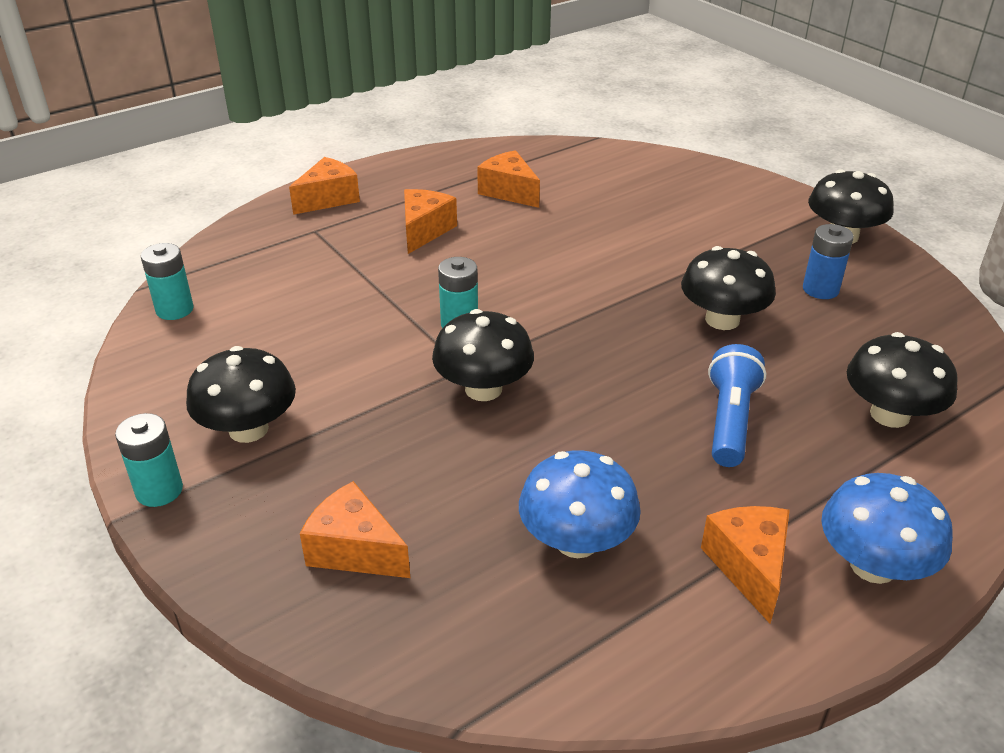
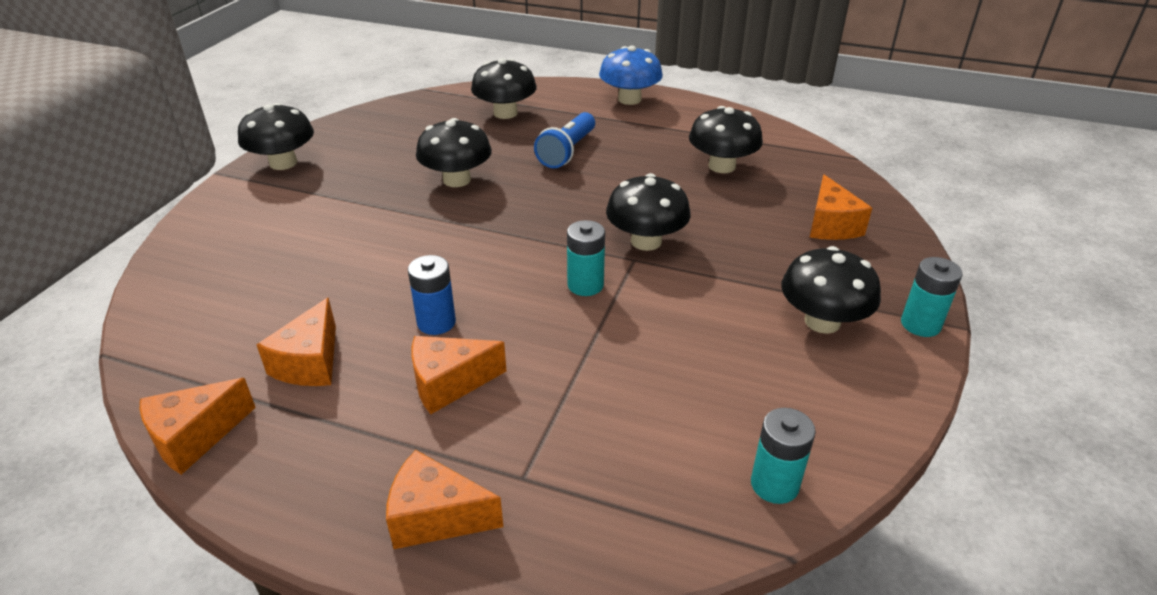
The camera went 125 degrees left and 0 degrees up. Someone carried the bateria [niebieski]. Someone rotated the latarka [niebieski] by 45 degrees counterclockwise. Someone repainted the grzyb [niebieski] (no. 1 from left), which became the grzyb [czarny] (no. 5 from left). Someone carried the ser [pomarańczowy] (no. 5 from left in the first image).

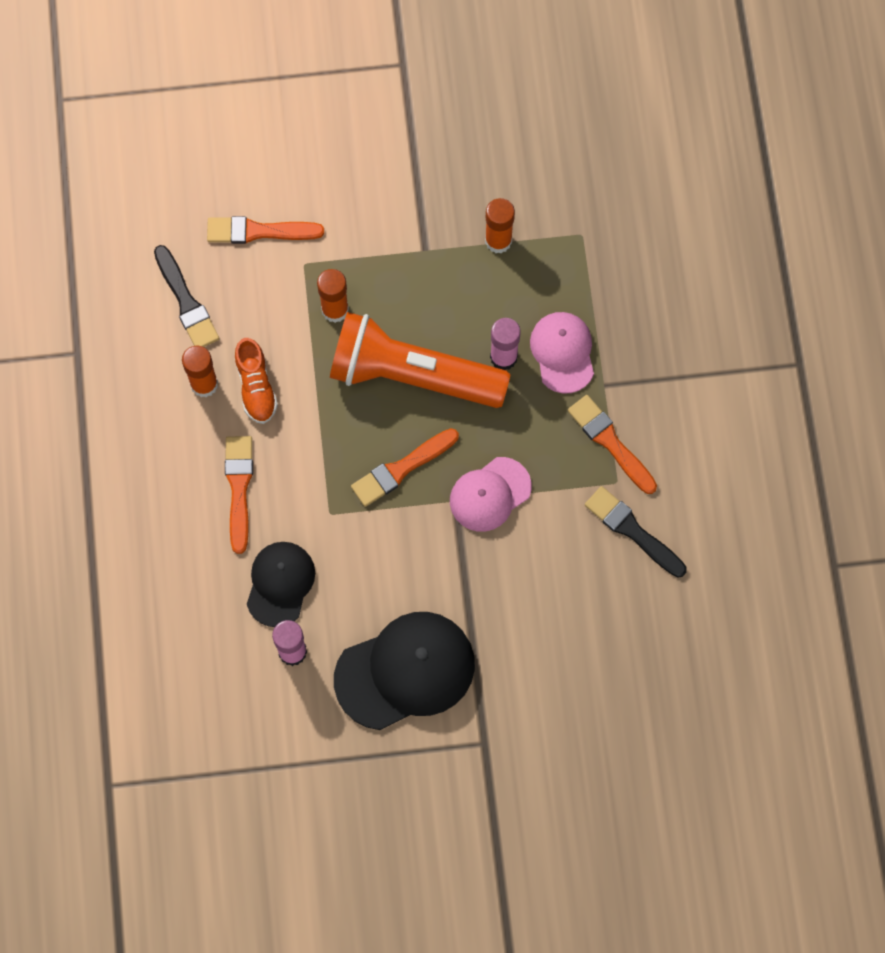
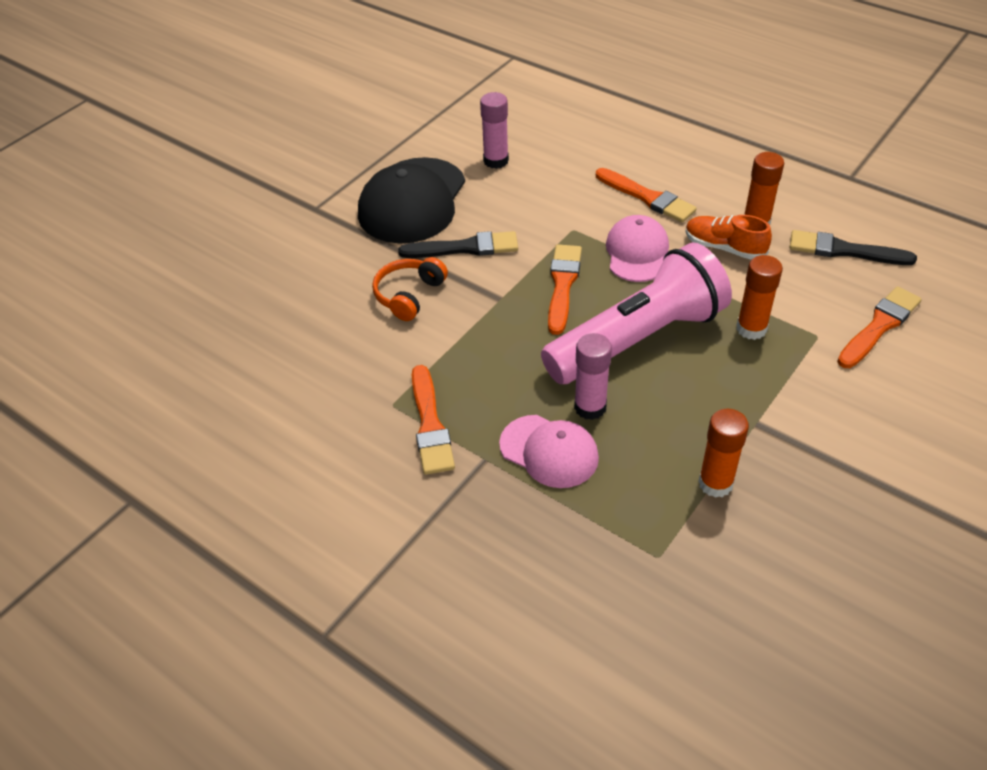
The camera went 135 degrees right and 25 degrees down. Someone repainted the latarka [pomarańczowy], which became the latarka [różowy]. Someone rotated the pędzel [pomarańczowy] (no. 4 from left in the first image) by 75 degrees clockwise. Someone carried the czapka [różowy] (no. 1 from left in the first image). Someone carried the pędzel [czarny] (no. 2 from left in the first image). Someone took away the czapka [czarny] (no. 1 from left). Someone put down the słuchawki [pomarańczowy].

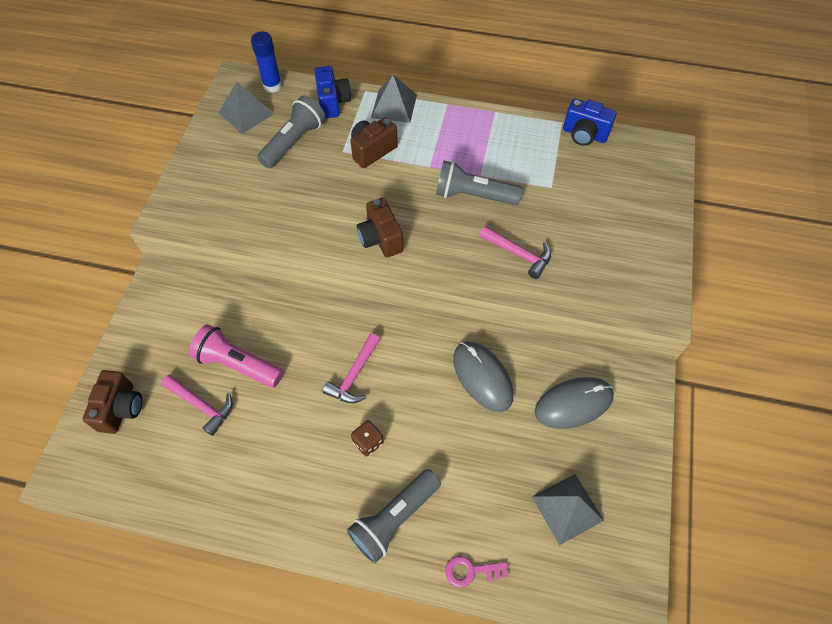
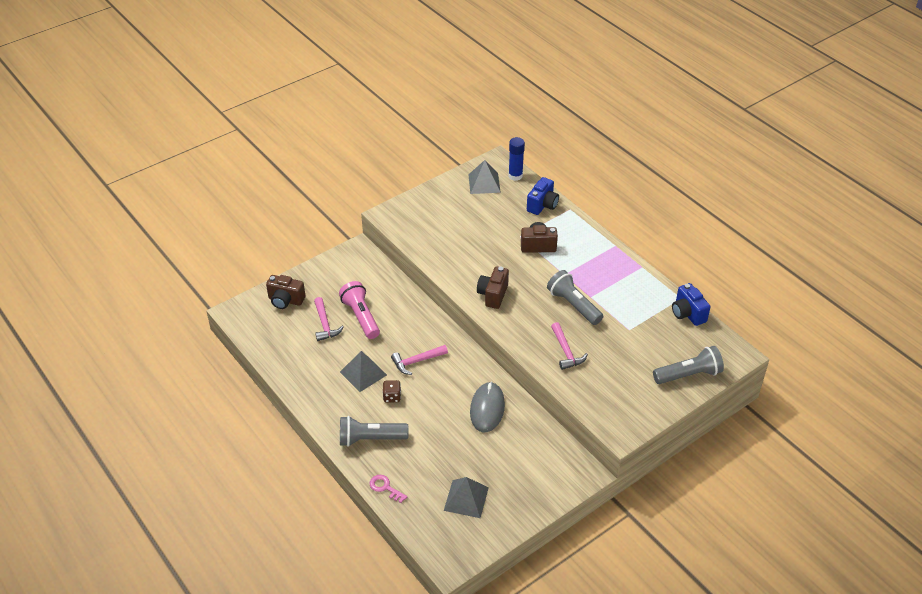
The camera went 40 degrees right and 15 degrees down. Someone carried the piramida [szary] (no. 2 from left in the first image). Someone carried the latarka [szary] (no. 1 from left in the first image). Someone rotated the aparat fotograficzny [brązowy] (no. 1 from left) by 60 degrees clockwise. Someone took away the myszka [szary] (no. 2 from left).

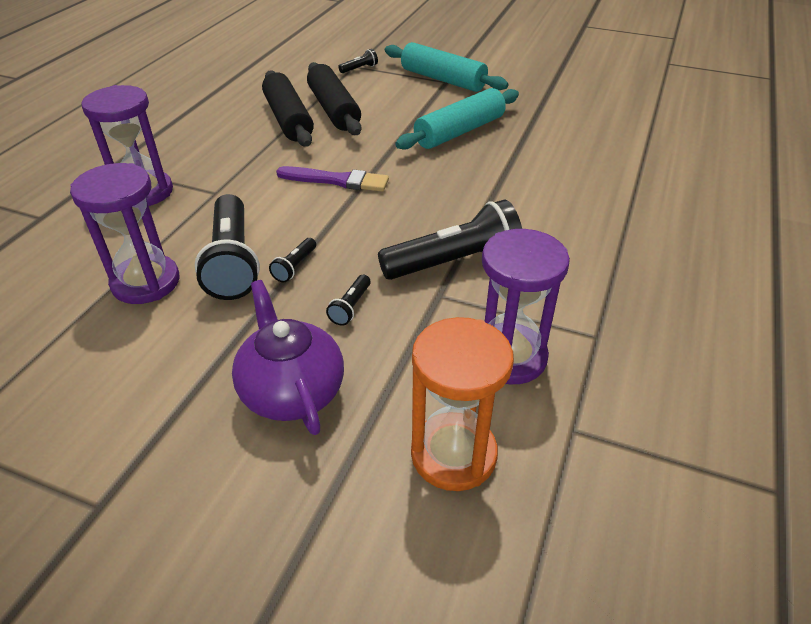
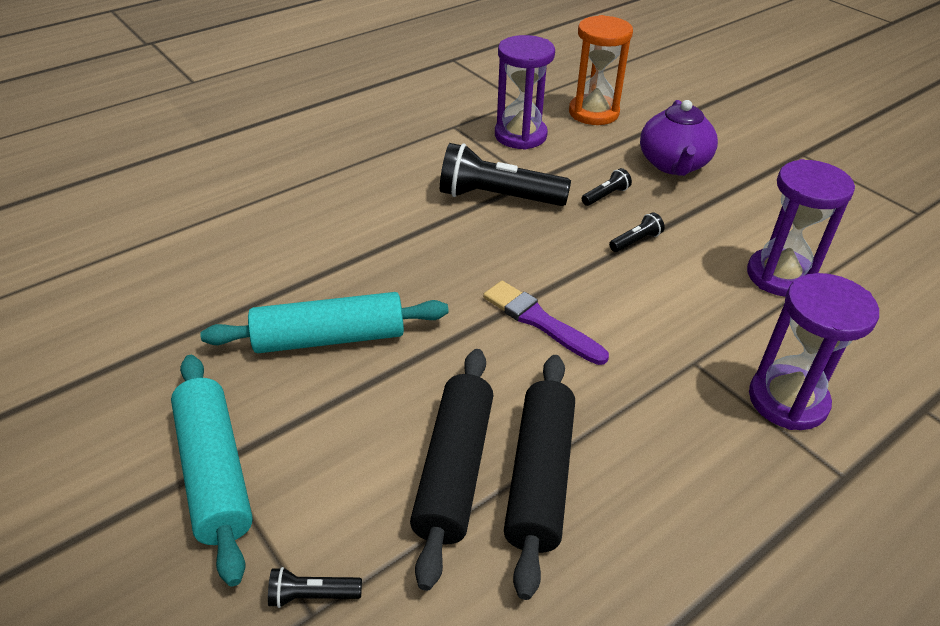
The camera went 150 degrees left and 0 degrees up. Someone took away the latarka [czarny] (no. 1 from left).

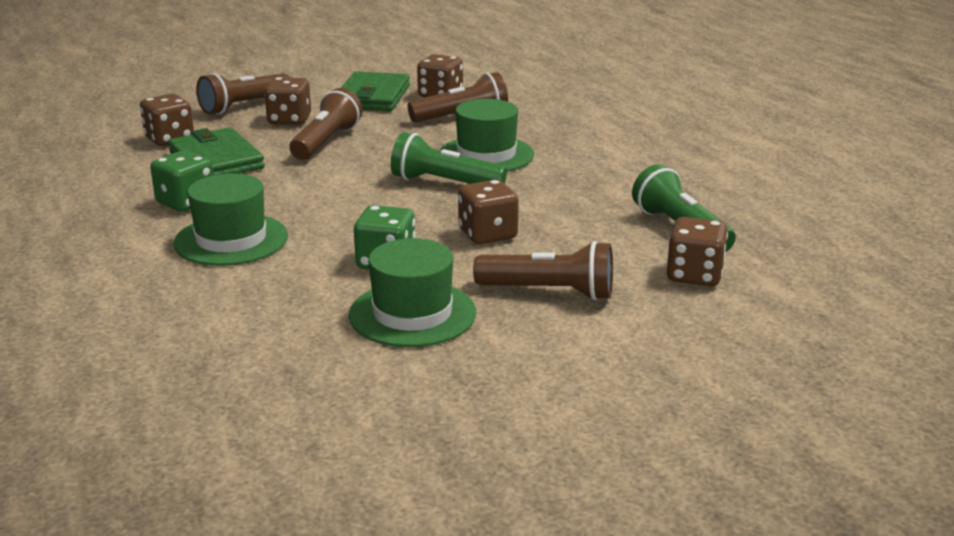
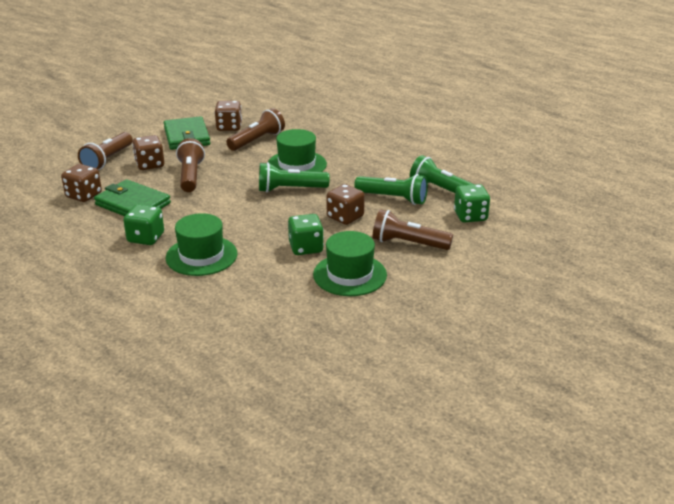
The camera went 25 degrees left and 5 degrees up. Someone repainted the kostka do gry [brązowy] (no. 5 from left), which became the kostka do gry [zielony] (no. 3 from left). Someone rotated the latarka [brązowy] (no. 4 from left) by 150 degrees counterclockwise. Someone put down the latarka [zielony] (no. 2 from left).

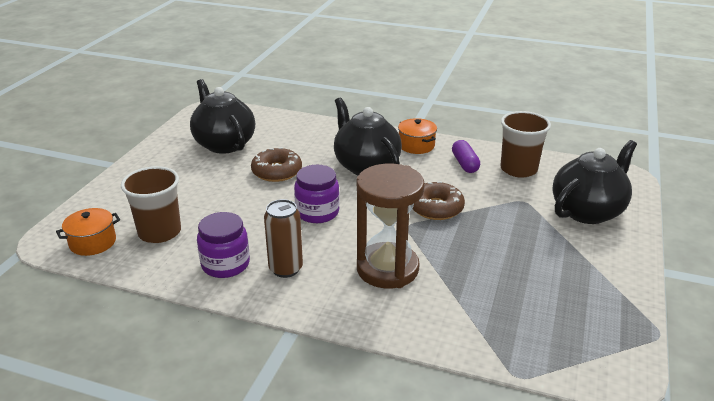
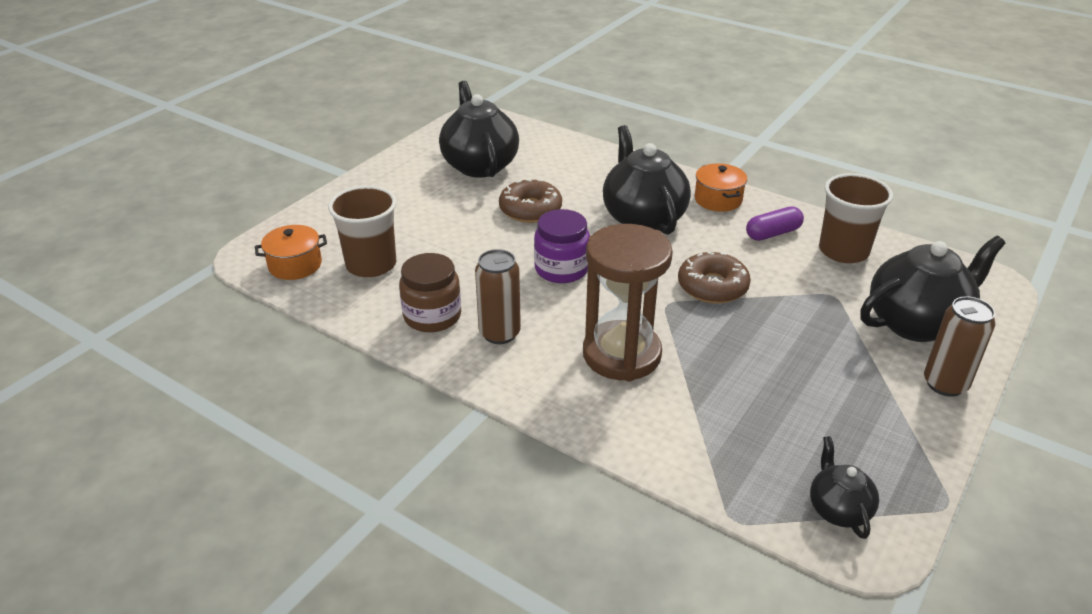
The camera went 15 degrees right and 5 degrees up. Someone rotated the kapsułka [fioletowy] by 60 degrees clockwise. Someone repainted the słoik [fioletowy] (no. 1 from left), which became the słoik [brązowy]. Someone put down the puszka [brązowy] (no. 2 from left). Someone put down the imbryk [czarny] (no. 3 from left).

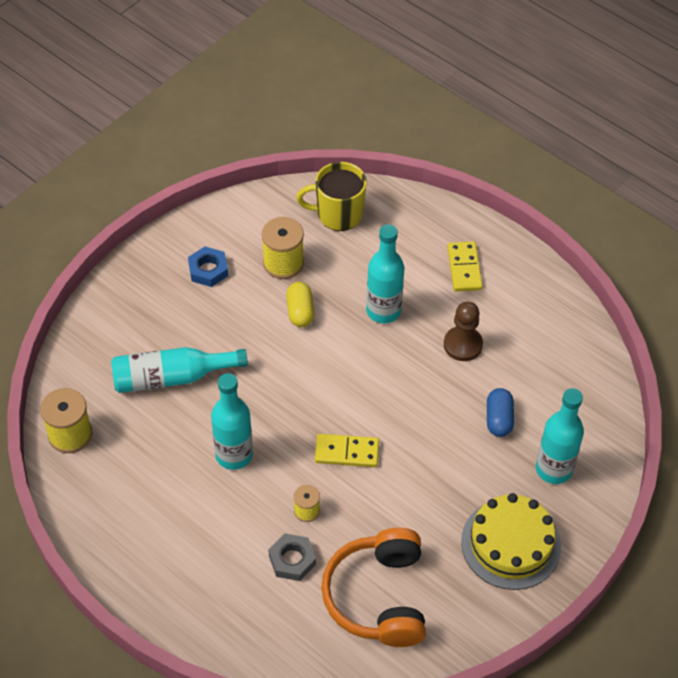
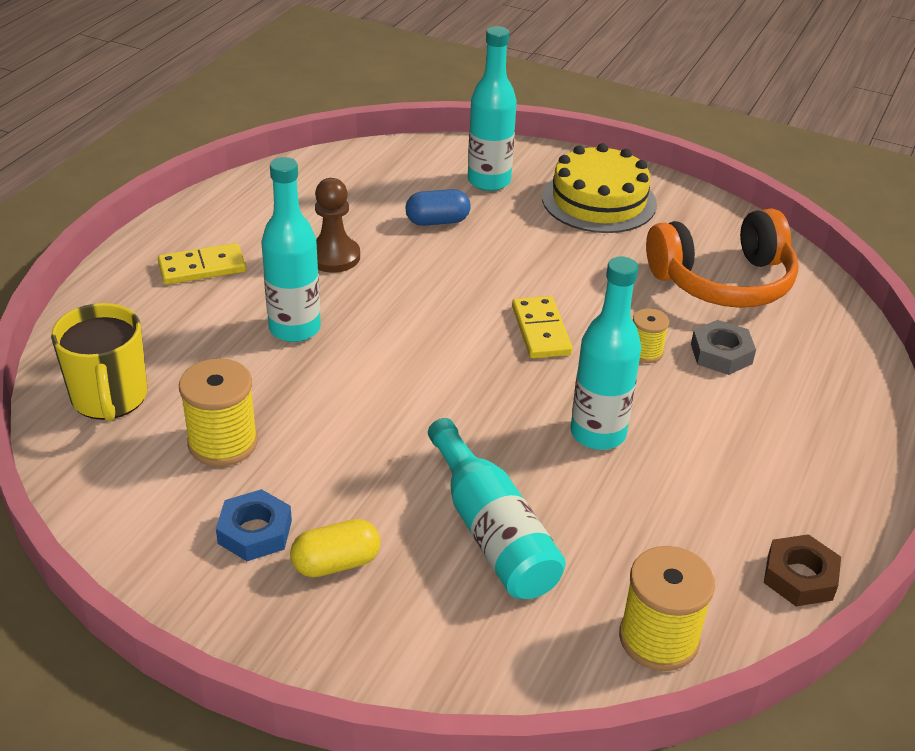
The camera went 105 degrees left and 15 degrees down. Someone carried the kapsułka [żółty]. Someone put down the nakrętka [brązowy].

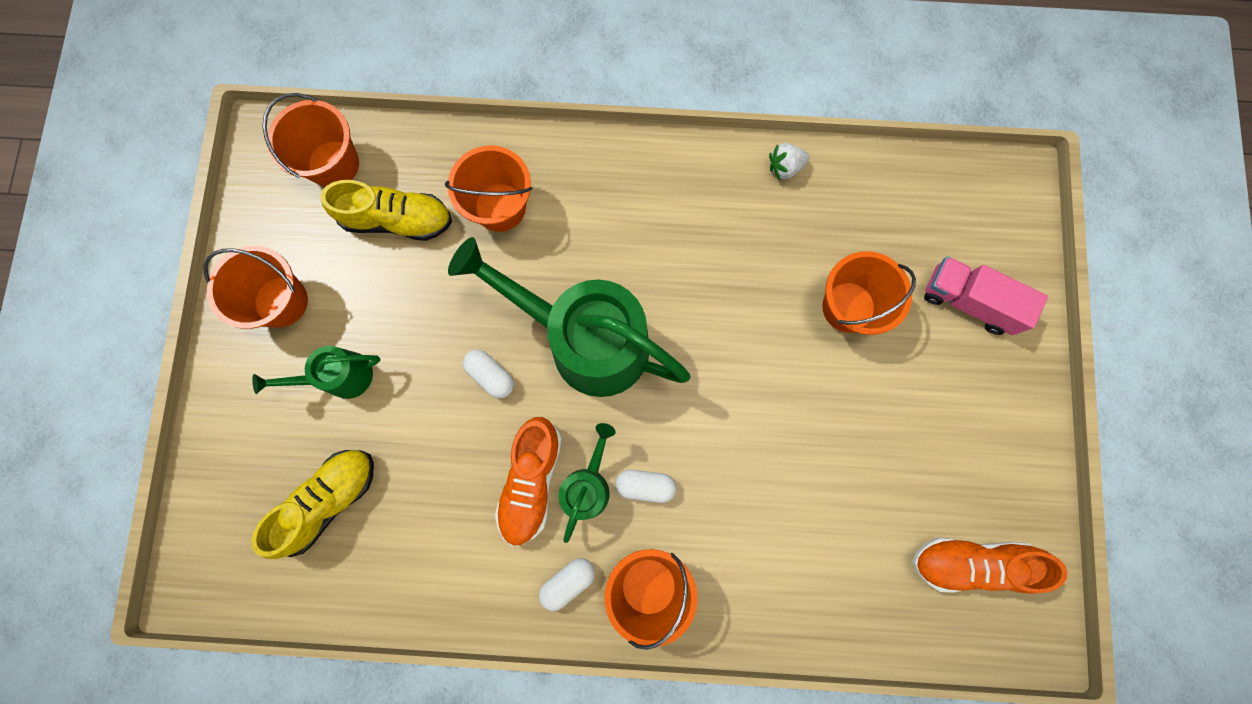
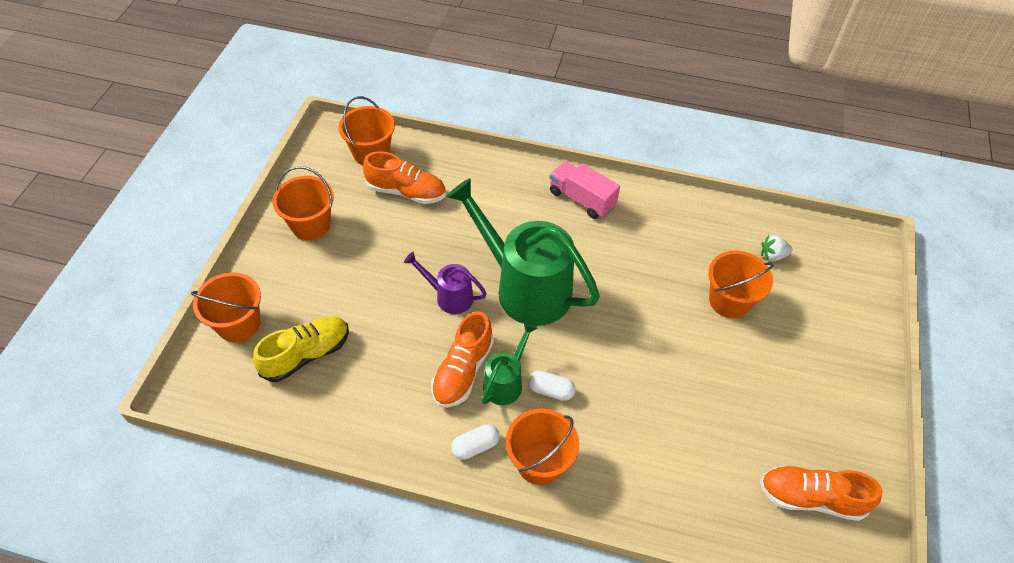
The camera went 10 degrees right and 25 degrees down. Someone carried the truskawka [biały]. Someone carried the wiadro [pomarańczowy] (no. 3 from left in the first image). Someone repainted the but [żółty] (no. 2 from left), which became the but [pomarańczowy] (no. 1 from left). Someone carried the ciężarówka [różowy]. Someone took away the konewka [zielony] (no. 1 from left). Someone swapped the kapsułka [biały] (no. 1 from left) for the konewka [fioletowy].

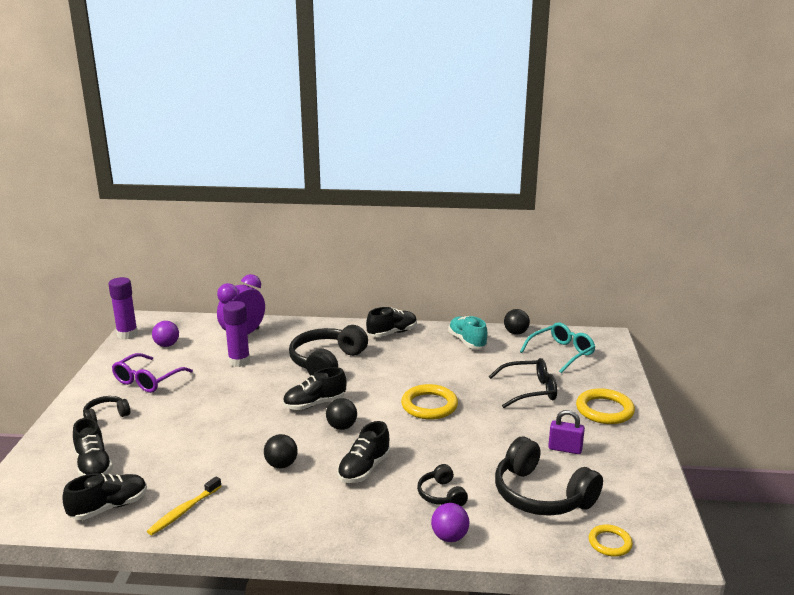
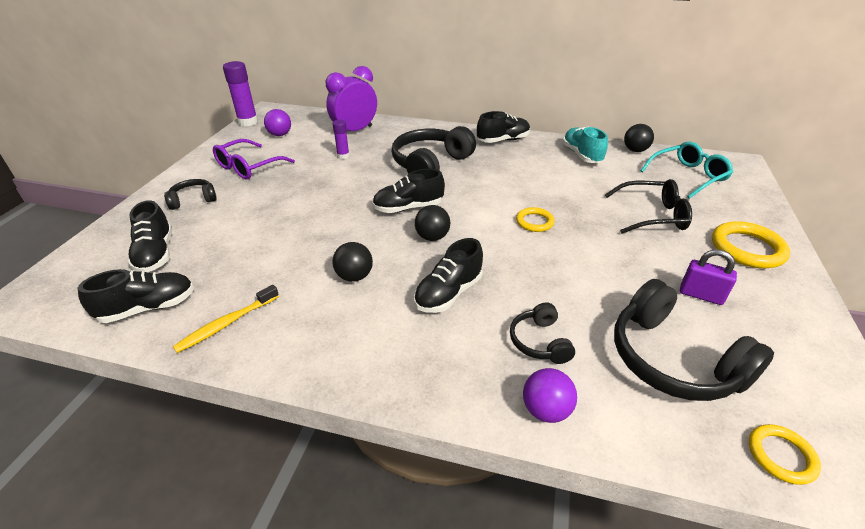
The camera went 10 degrees right and 15 degrees up. Someone scaled the klej w sztyfcie [fioletowy] (no. 2 from left) by 0.56. Someone scaled the pierścień [żółty] (no. 1 from left) by 0.59.

